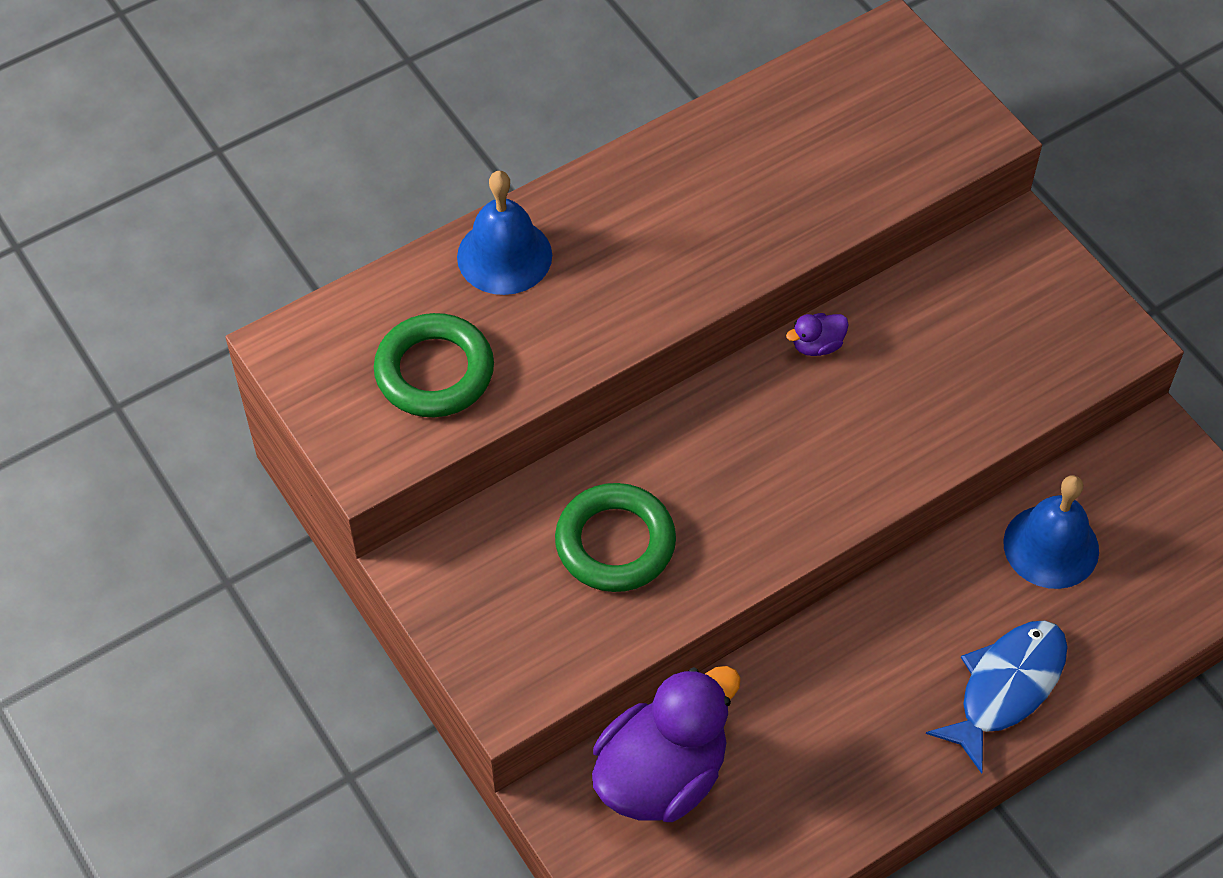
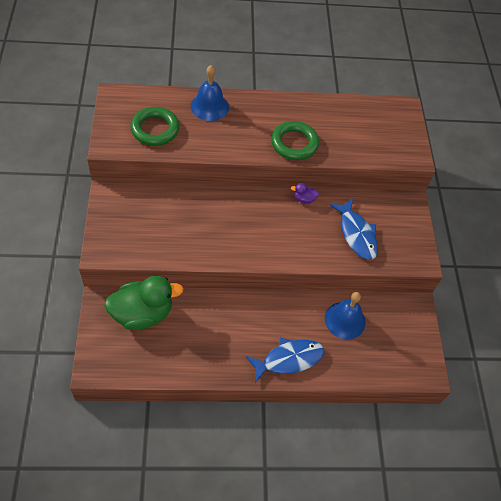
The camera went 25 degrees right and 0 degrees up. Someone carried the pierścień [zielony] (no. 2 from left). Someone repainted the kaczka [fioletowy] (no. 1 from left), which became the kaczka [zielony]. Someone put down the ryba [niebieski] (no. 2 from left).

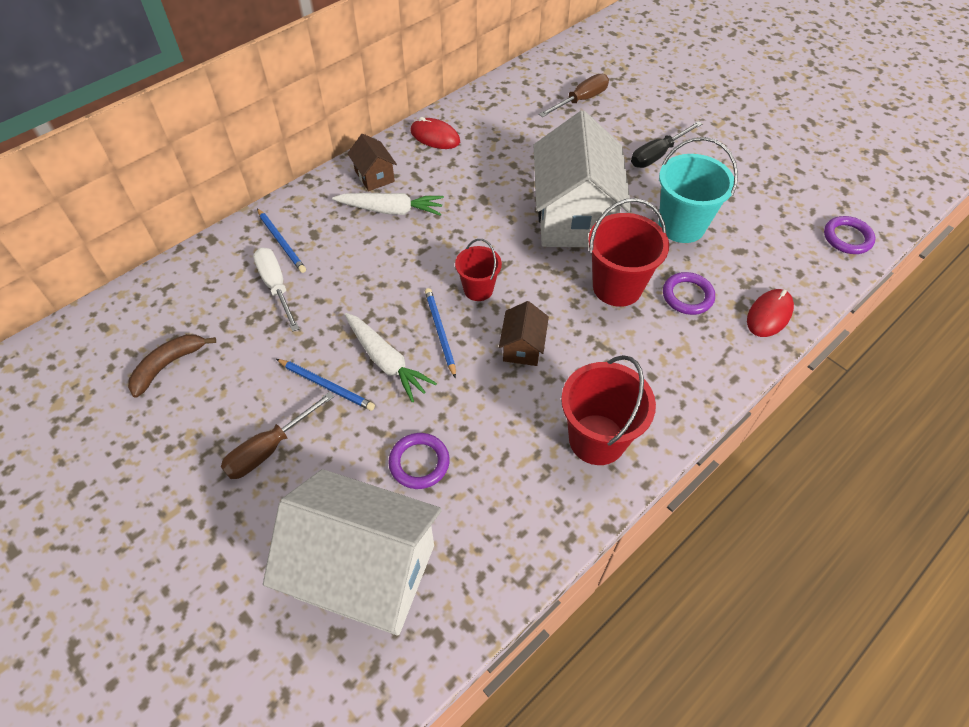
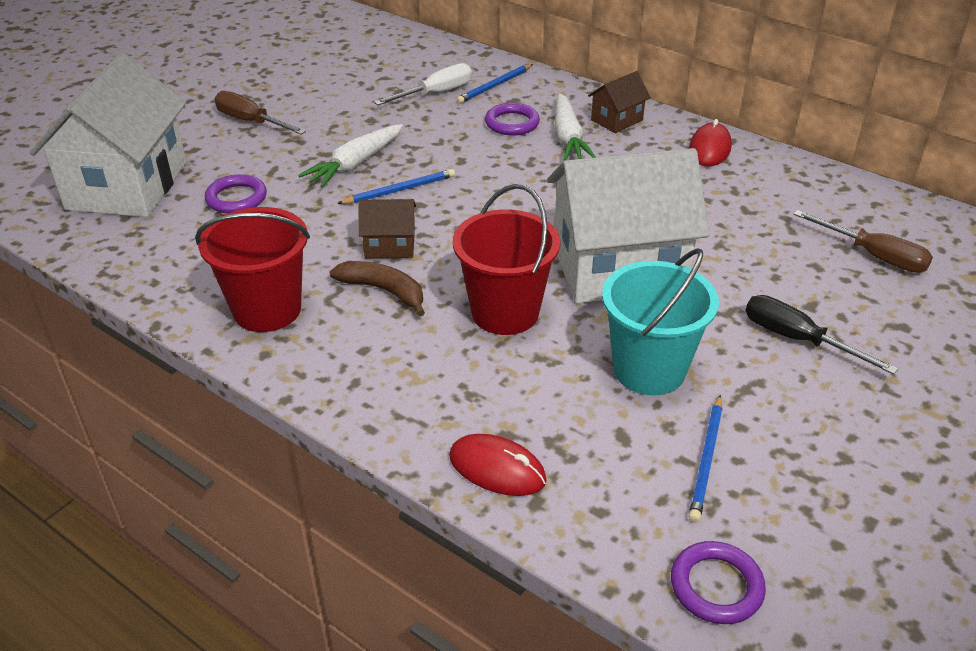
The camera went 80 degrees right and 15 degrees down. Someone took away the wiadro [czerwony] (no. 1 from left). Someone carried the pierścień [fioletowy] (no. 2 from left). Someone carried the banan [brązowy]. Someone carried the ołówek [niebieski] (no. 2 from left in the first image).

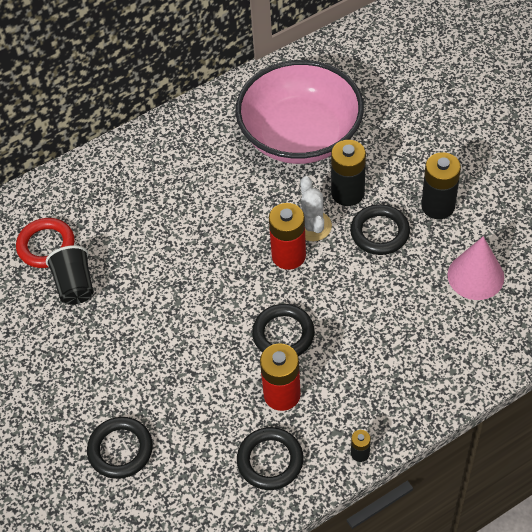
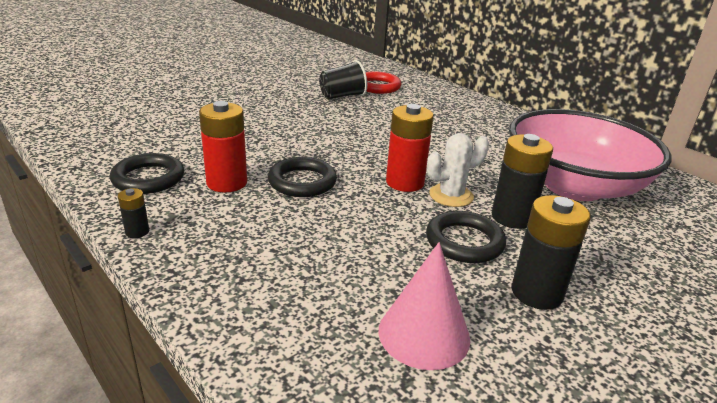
The camera went 75 degrees right and 25 degrees down. Someone took away the pierścień [czarny] (no. 1 from left).

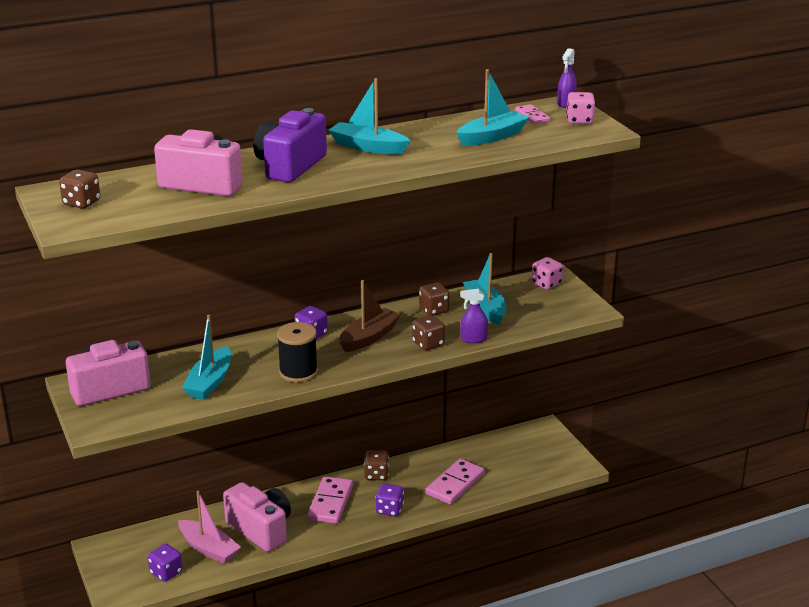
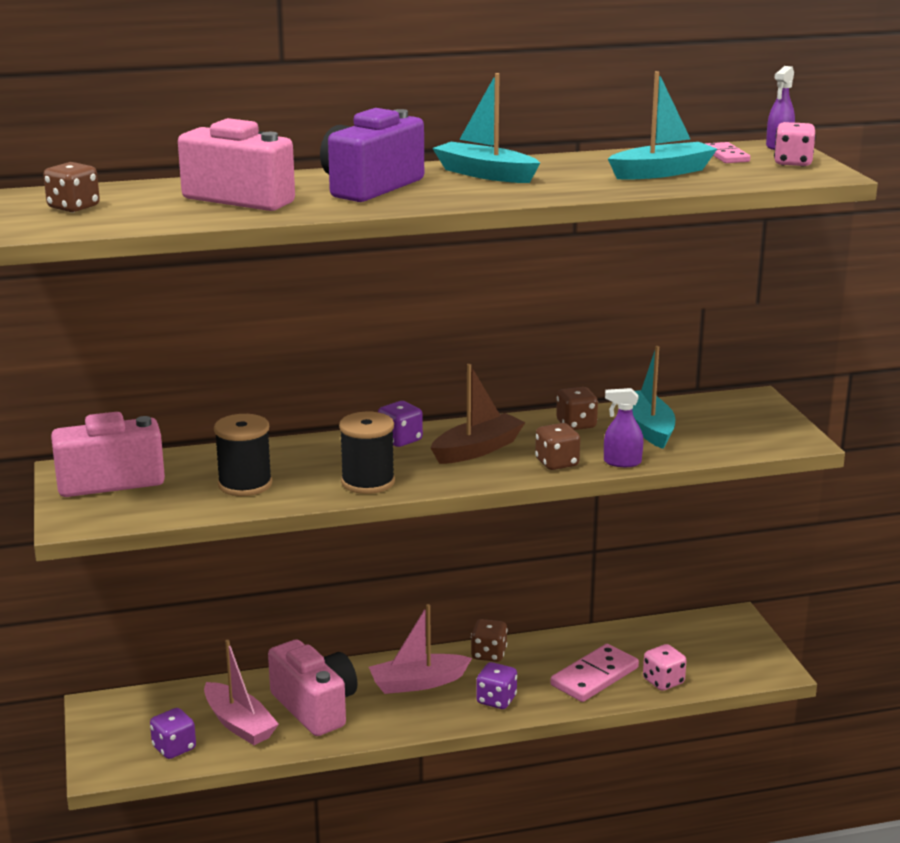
The camera went 10 degrees right and 5 degrees down. Someone carried the kostka do gry [różowy] (no. 1 from left). Someone swapped the łódka [turkusowy] (no. 1 from left) for the szpulka [czarny] (no. 1 from left). Someone swapped the kostka domina [różowy] (no. 1 from left) for the łódka [różowy] (no. 2 from left).

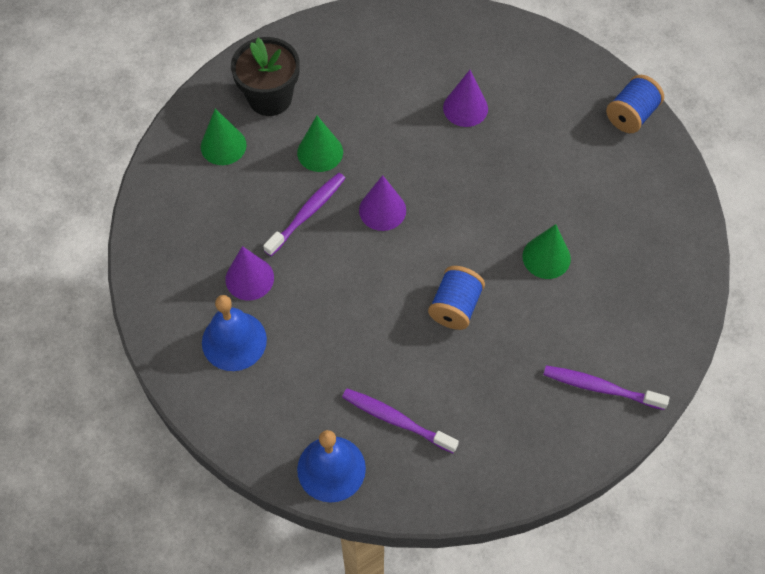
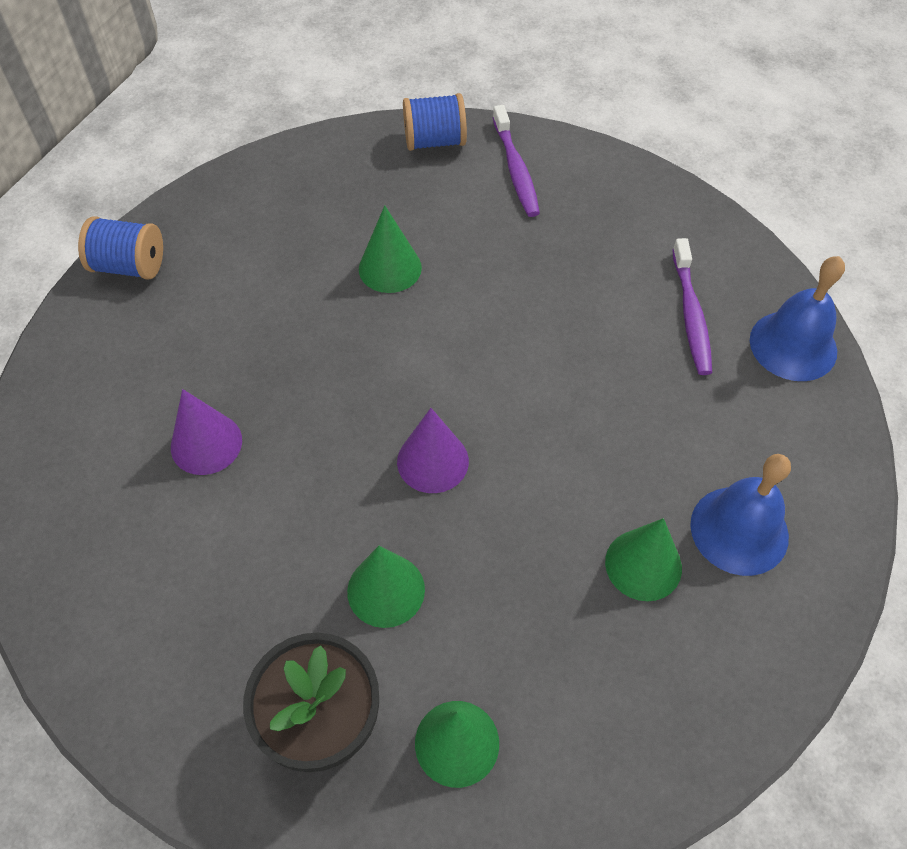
The camera went 120 degrees left and 5 degrees down. Someone took away the szczoteczka do zębów [fioletowy] (no. 1 from left). Someone repainted the stożek [fioletowy] (no. 1 from left), which became the stożek [zielony] (no. 4 from left). Someone carried the szpulka [niebieski] (no. 1 from left in the first image).

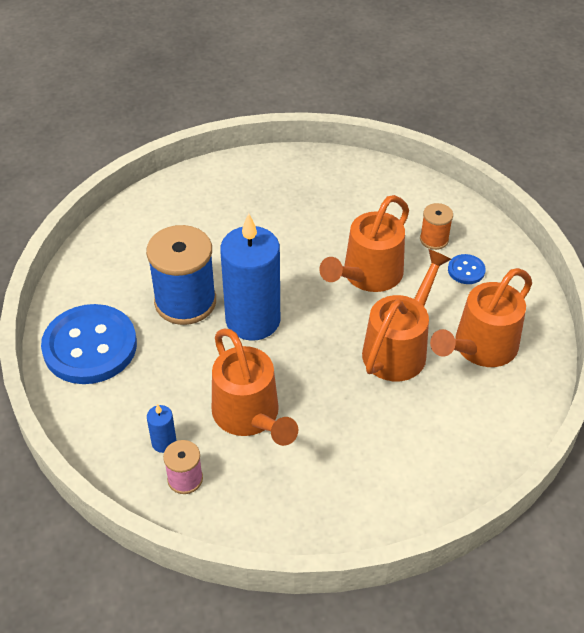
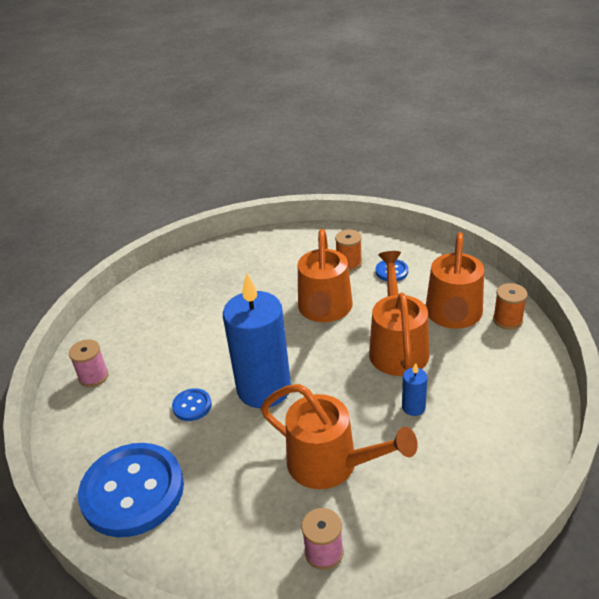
The camera went 30 degrees left and 10 degrees down. Someone swapped the szpulka [niebieski] for the guzik [niebieski] (no. 2 from left). Someone carried the świeca [niebieski] (no. 1 from left in the first image). Someone put down the szpulka [pomarańczowy] (no. 2 from left). Someone put down the szpulka [różowy] (no. 1 from left).

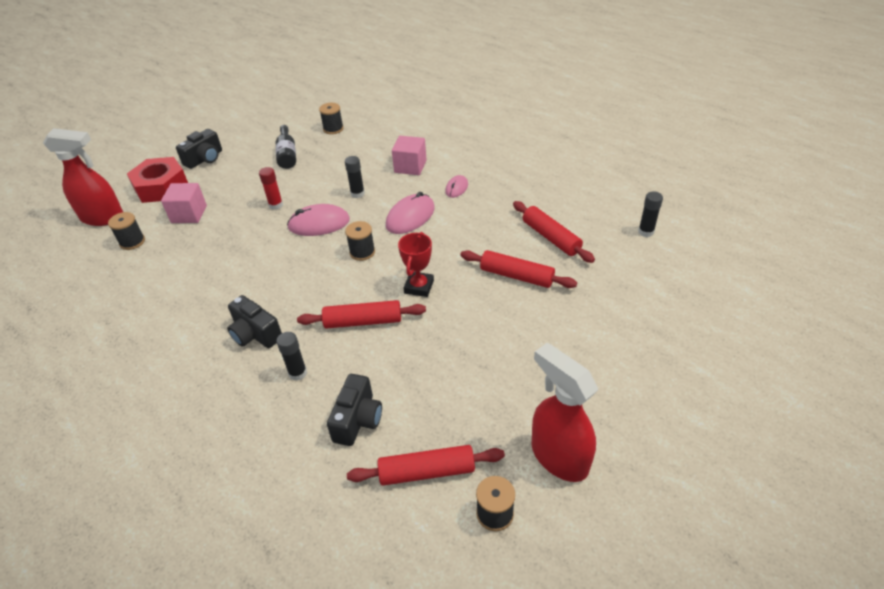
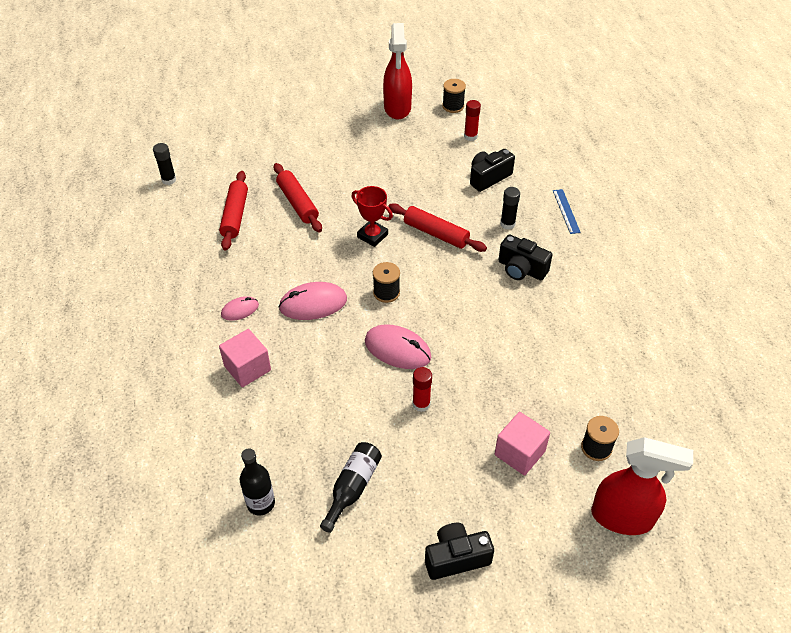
The camera went 145 degrees left and 5 degrees up. Someone swapped the szpulka [czarny] (no. 2 from left) for the butelka [czarny] (no. 1 from left). Someone rotated the spryskiwacz [czerwony] (no. 1 from left in the first image) by 150 degrees clockwise. Someone took away the klej w sztyfcie [czarny] (no. 2 from left). Someone took away the nakrętka [czerwony]. Someone rotated the puchar [czerwony] by 75 degrees clockwise. Someone rotated the aparat fotograficzny [czarny] (no. 2 from left in the first image) by 135 degrees clockwise. Someone swapped the wałek do ciasta [czerwony] (no. 2 from left) for the klej w sztyfcie [czerwony] (no. 2 from left). Someone put down the linijka [niebieski].

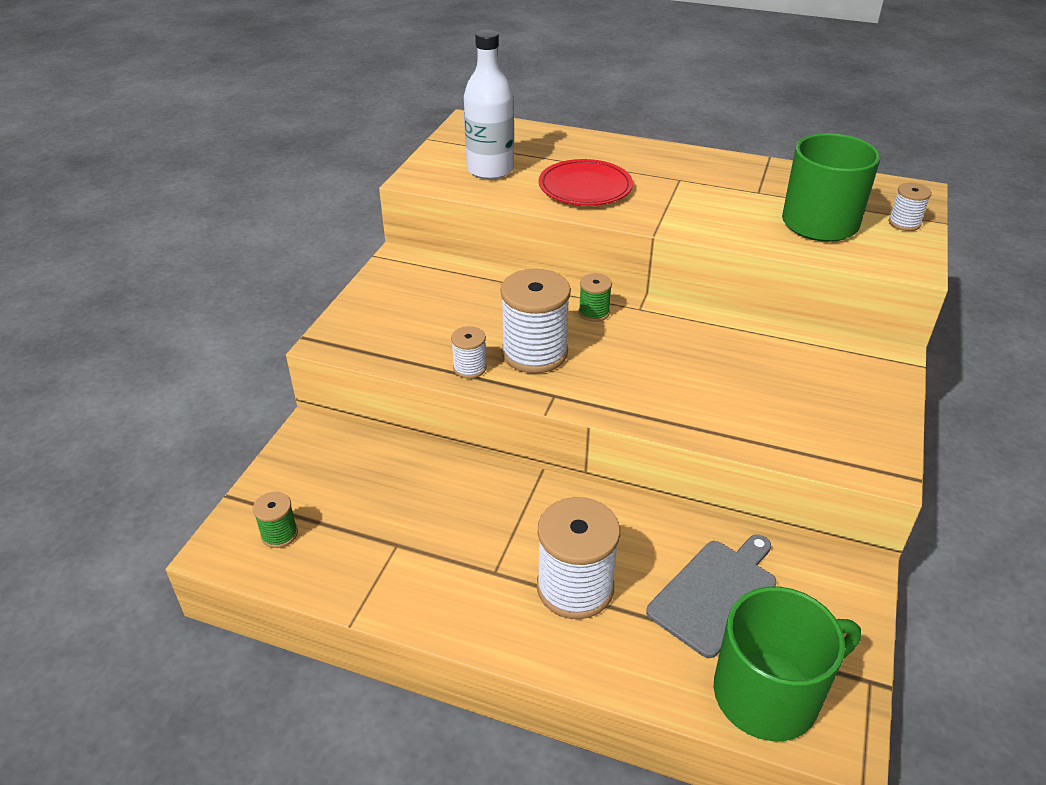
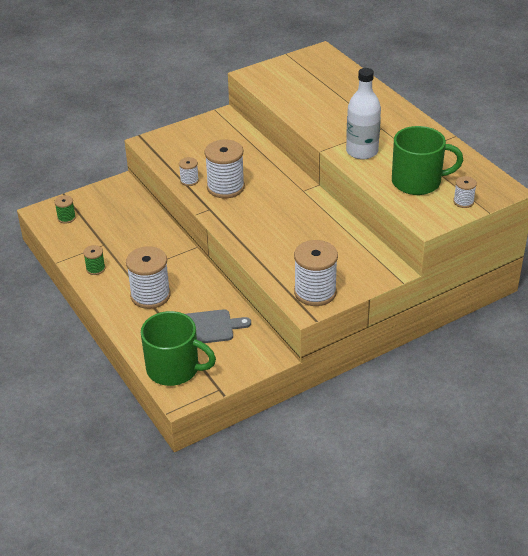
The camera went 40 degrees right and 0 degrees up. Someone carried the butelka [biały]. Someone took away the talerz [czerwony]. Someone carried the szpulka [zielony] (no. 2 from left). Someone put down the szpulka [biały] (no. 4 from left).

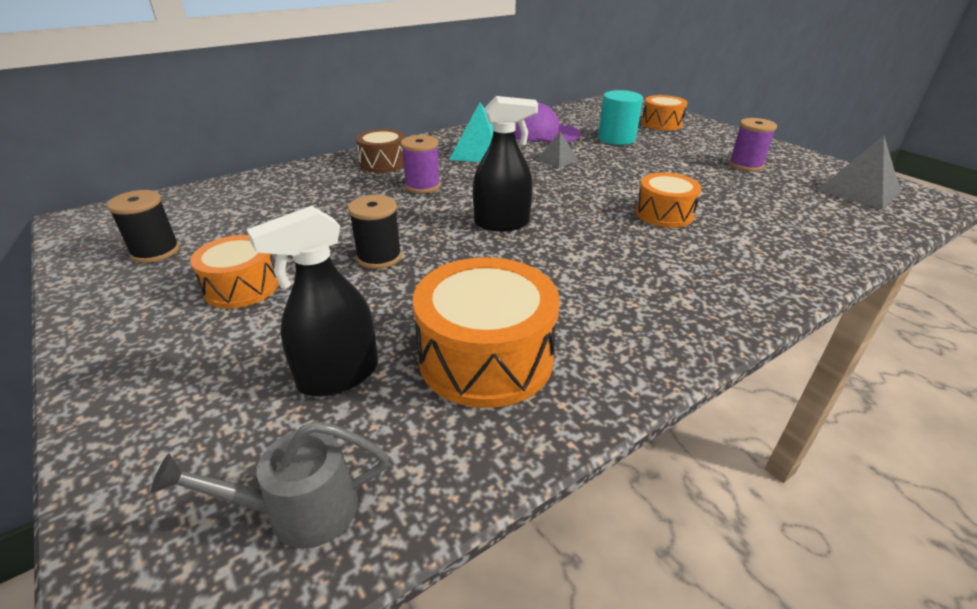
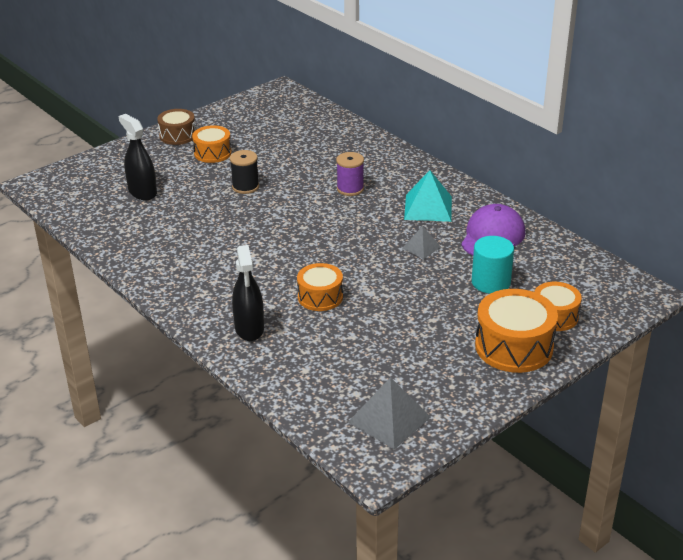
The camera went 85 degrees right and 0 degrees up. Someone carried the spryskiwacz [czarny] (no. 2 from left). Someone took away the szpulka [fioletowy] (no. 2 from left). Someone carried the bęben [brązowy]. Someone took away the szpulka [czarny] (no. 1 from left). Someone carried the bęben [pomarańczowy] (no. 2 from left in the first image). Someone took away the konewka [szary].

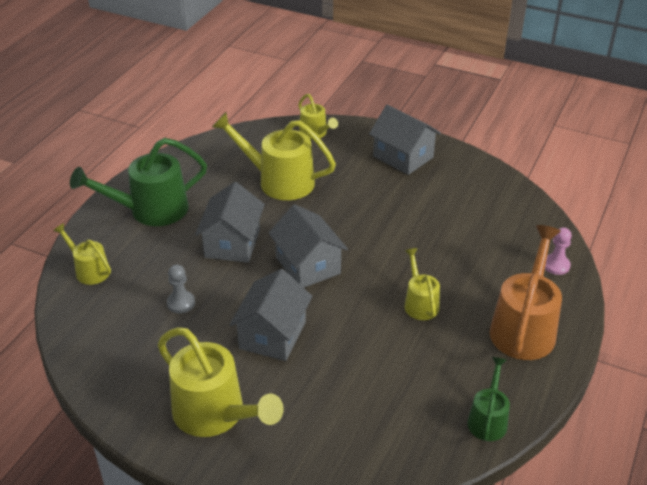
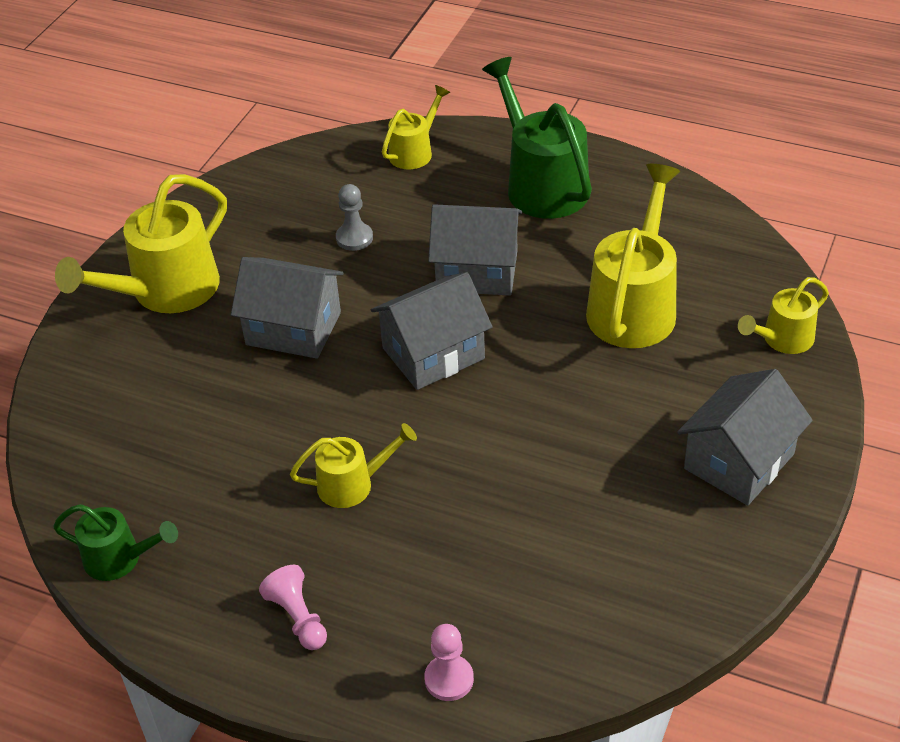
The camera went 90 degrees right and 5 degrees up. Someone swapped the konewka [pomarańczowy] for the pionek [różowy] (no. 1 from left).

